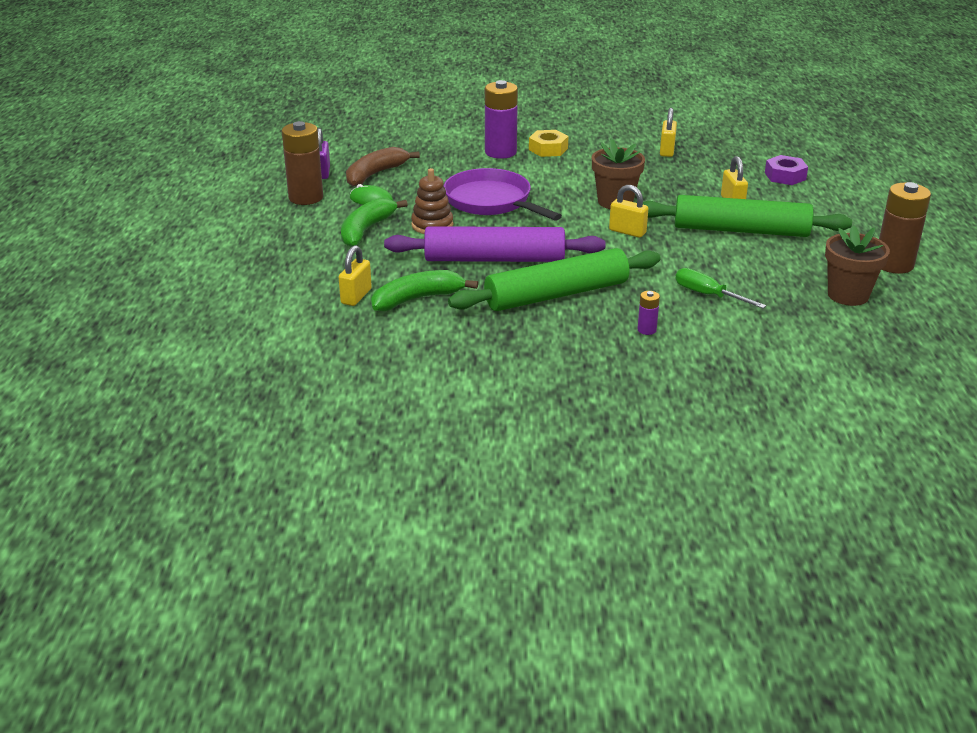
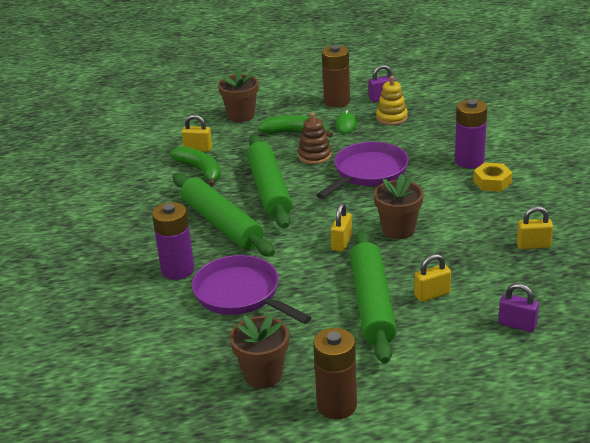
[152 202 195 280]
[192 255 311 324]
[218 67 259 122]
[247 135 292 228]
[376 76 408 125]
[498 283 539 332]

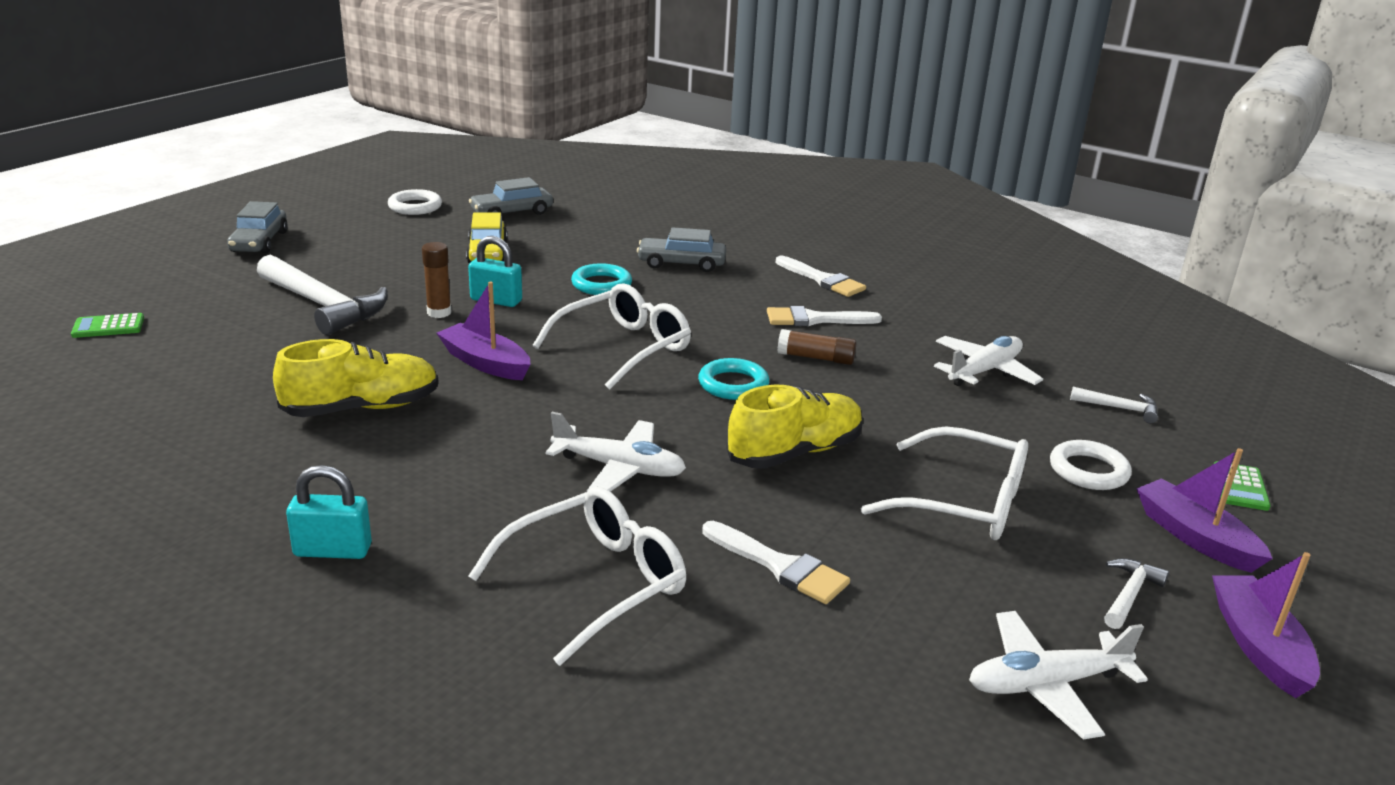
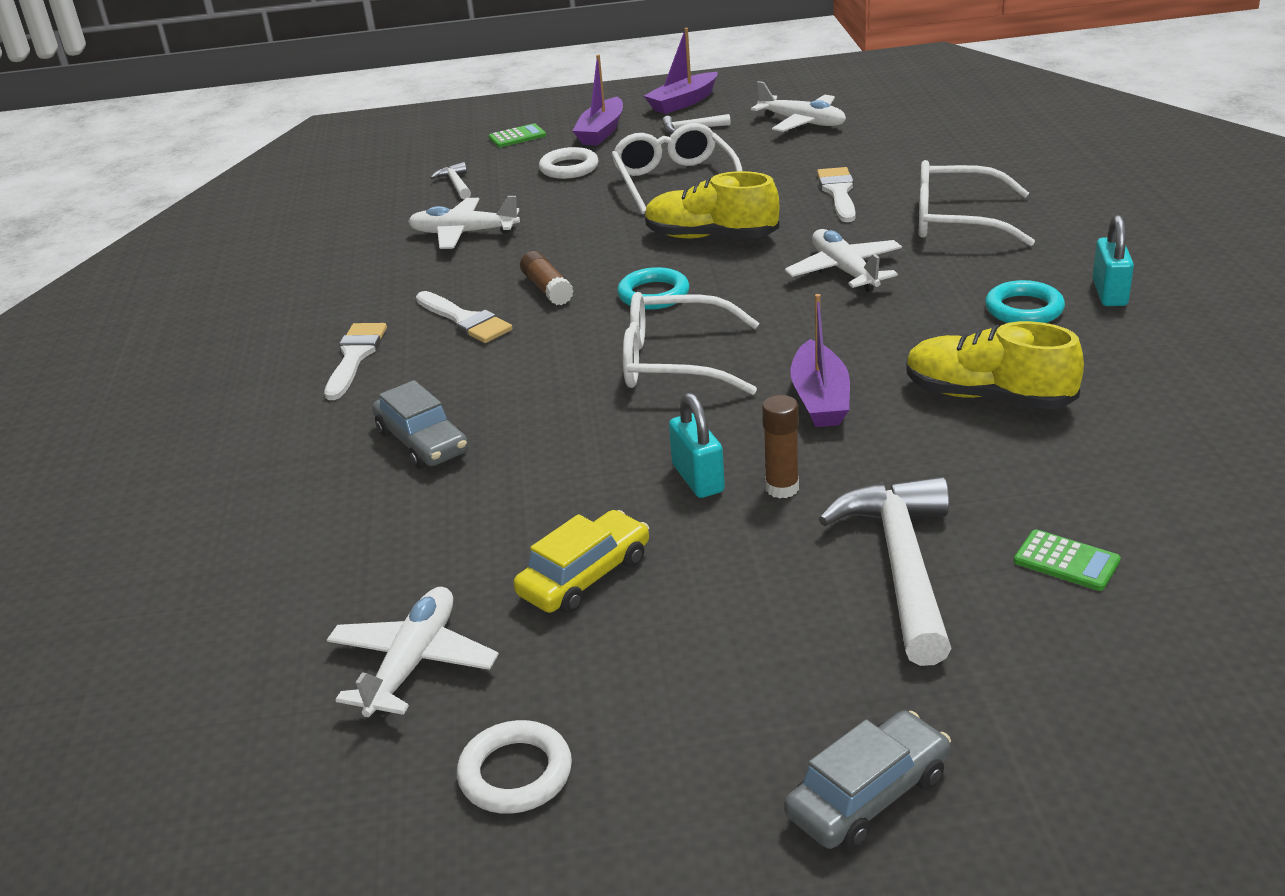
[327 587 499 717]
[985 280 1065 323]
[1014 529 1121 591]
[1093 215 1134 306]

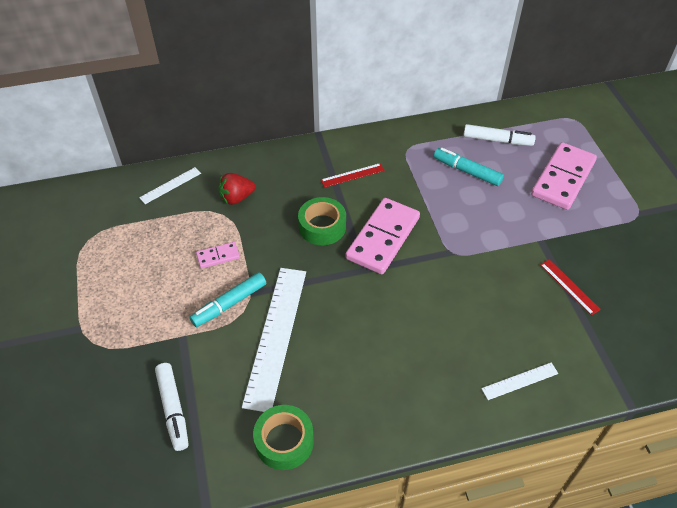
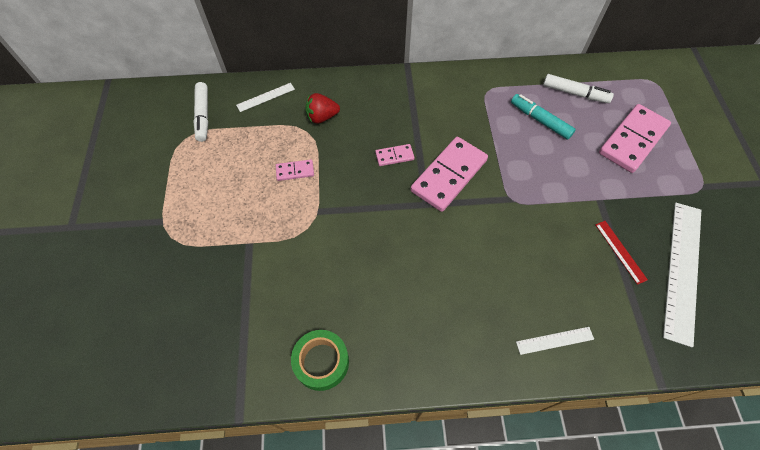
[193 82 208 142]
[375 144 414 166]
[663 203 701 347]
[190 272 266 327] (first image)
[321 163 385 188] (first image)

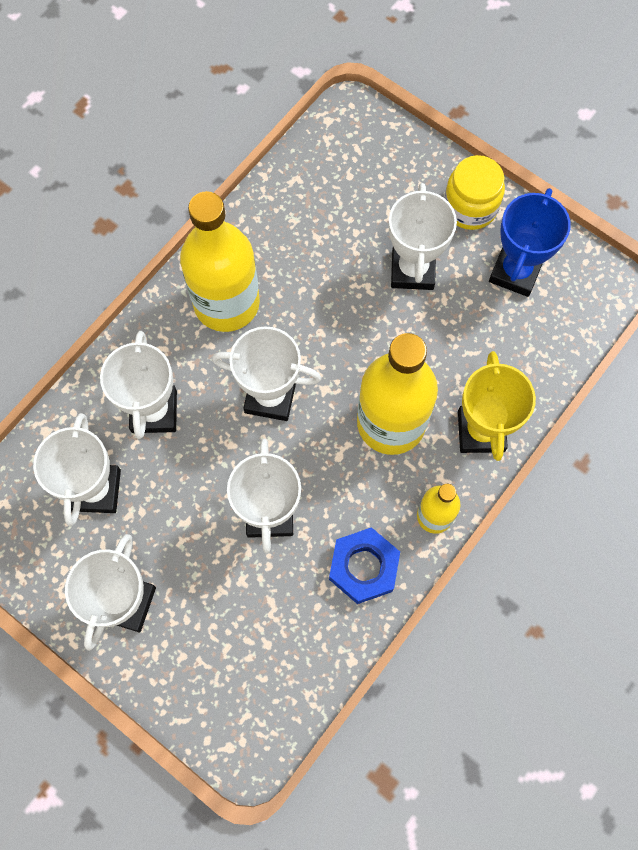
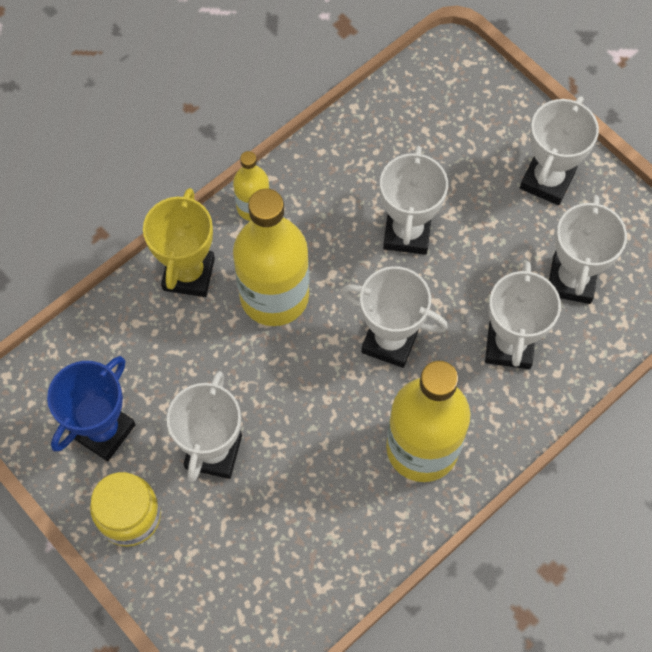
[329 527 400 604] (first image)

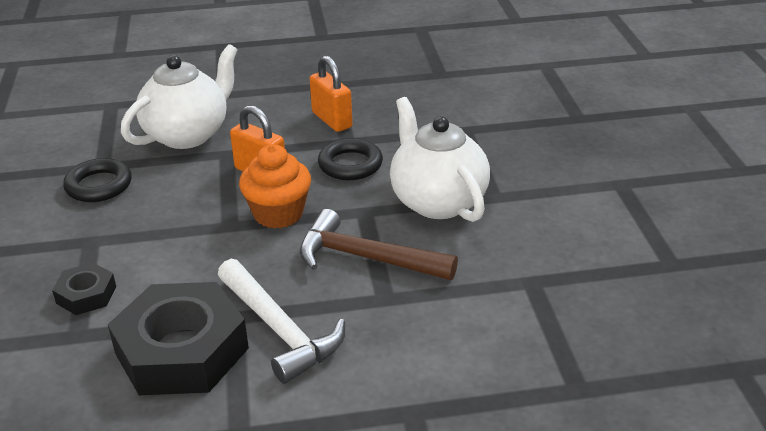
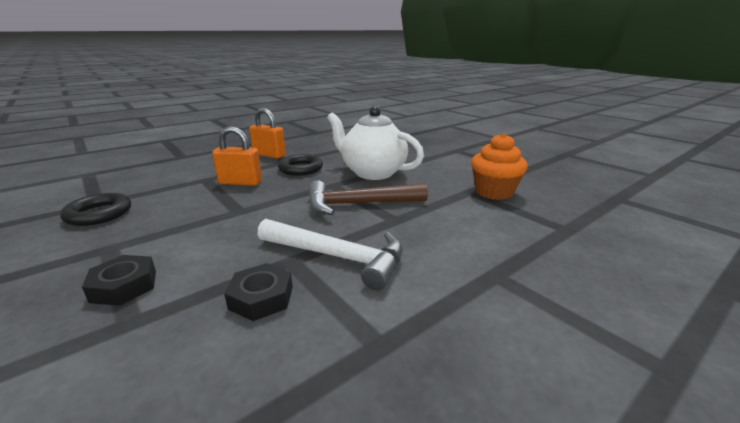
[224 263 293 321]
[471 133 528 200]
[121 44 238 149] (first image)

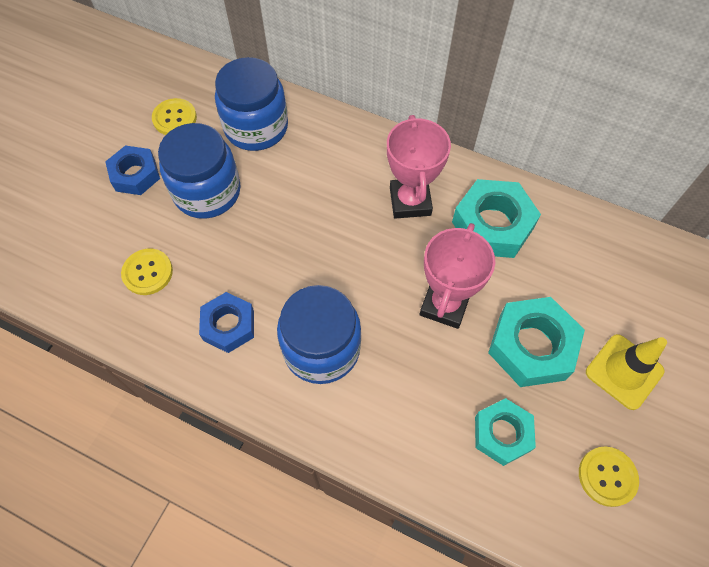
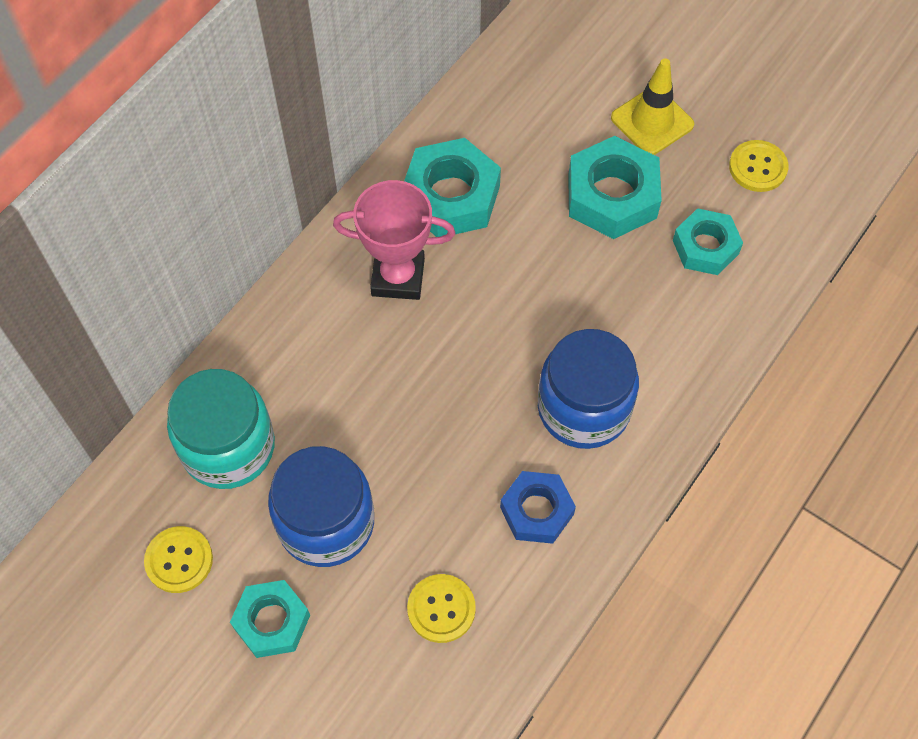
[167 369 275 489]
[230 580 310 658]
[420 223 495 329] (first image)

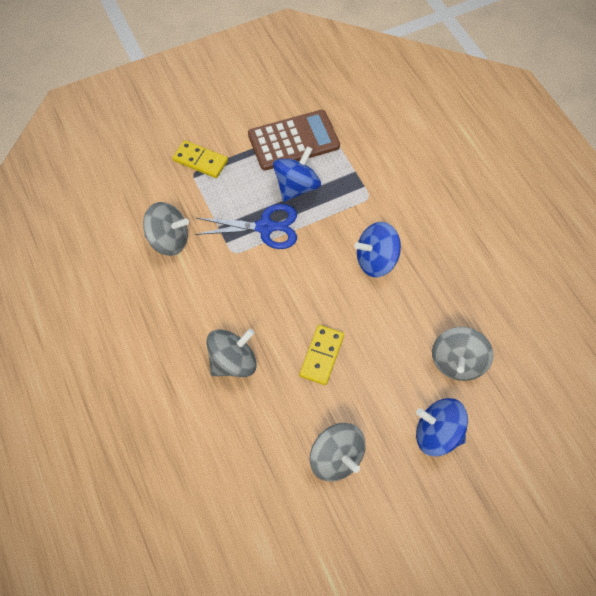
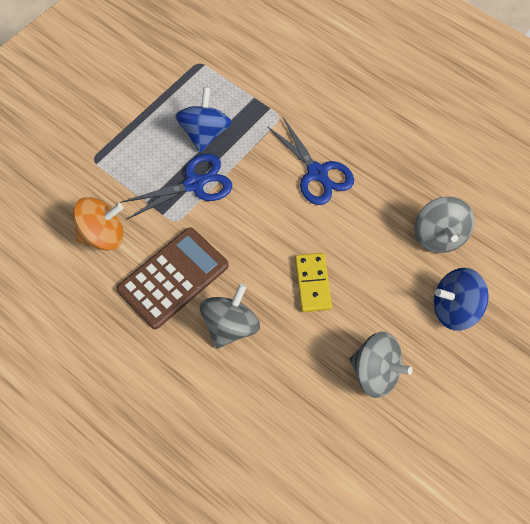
[73 197 124 251]
[117 227 229 329]
[267 117 354 205]
[172 140 228 178] (first image)

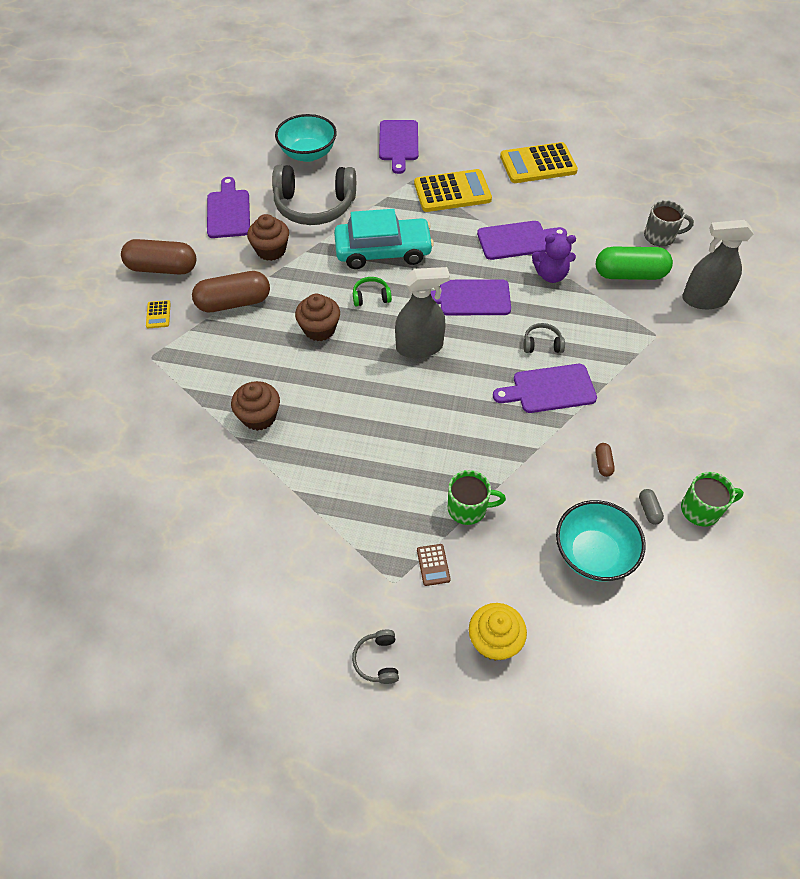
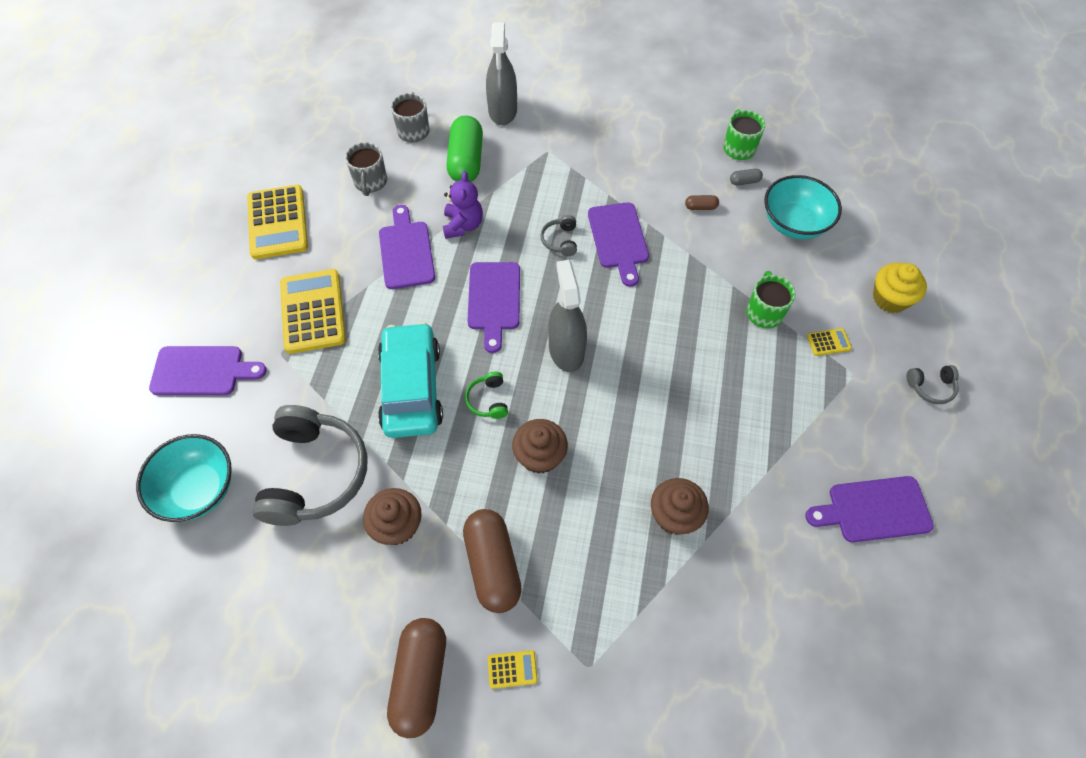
[345 142 387 196]
[805 476 934 542]
[807 328 852 356]

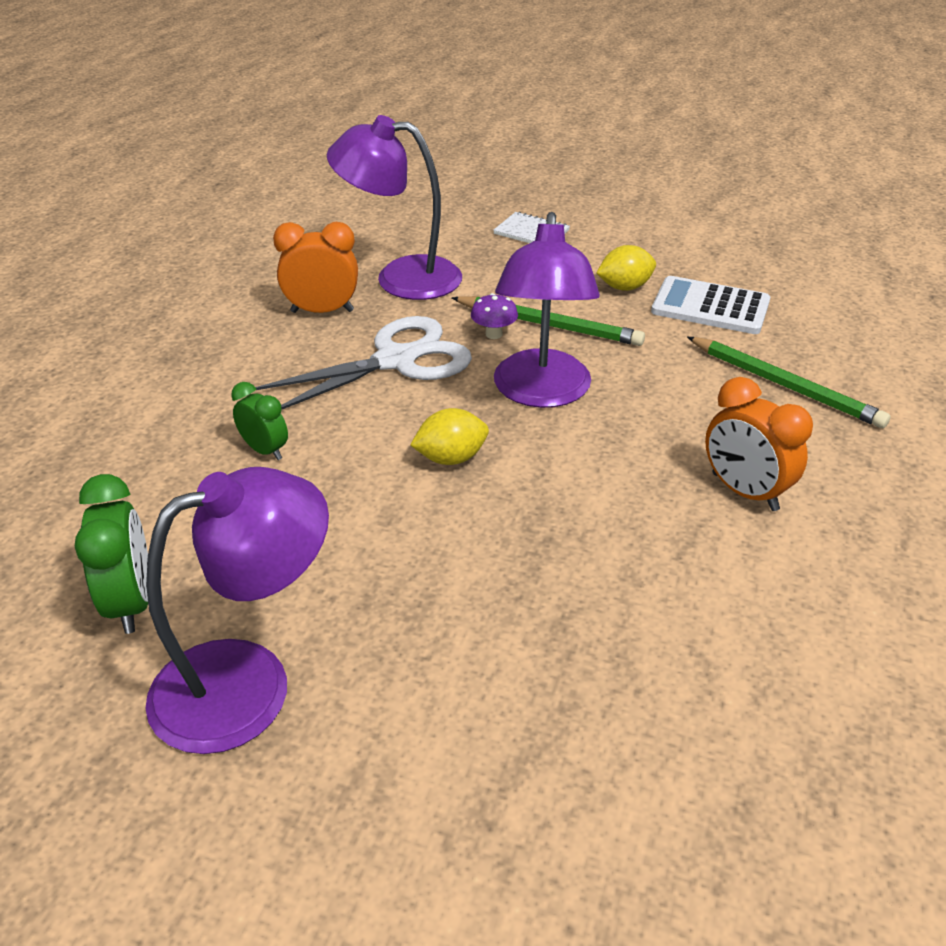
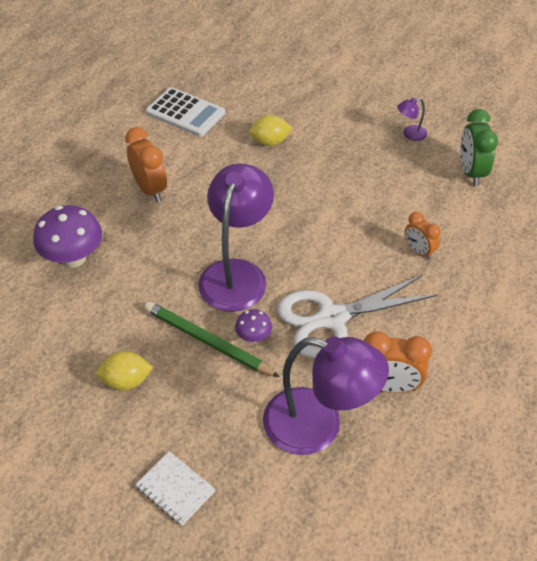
[33 205 102 268]
[146 87 225 137]
[249 115 293 146]
[397 98 427 141]
[404 212 441 260]

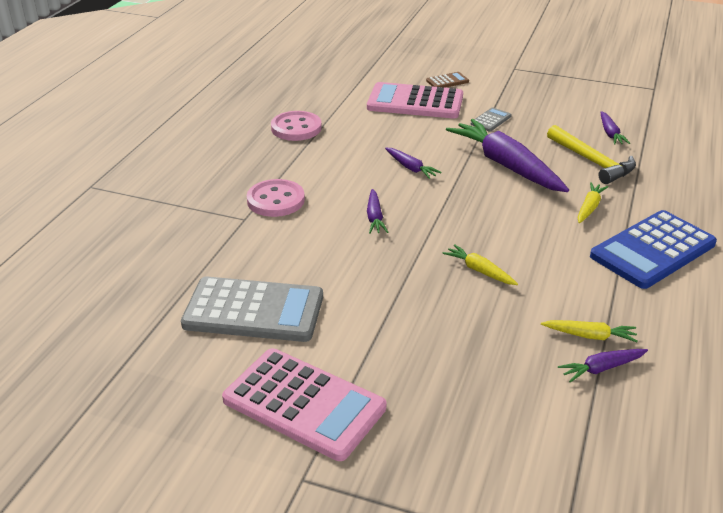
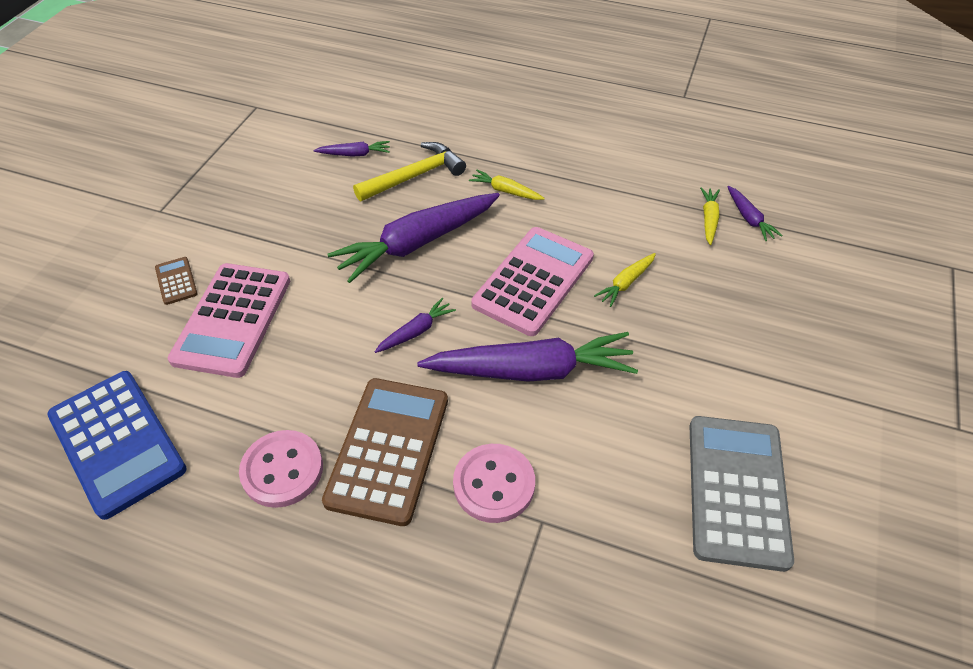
[47 371 187 520]
[322 378 448 526]
[417 332 638 382]
[471 227 594 336]
[471 107 512 131] (first image)

